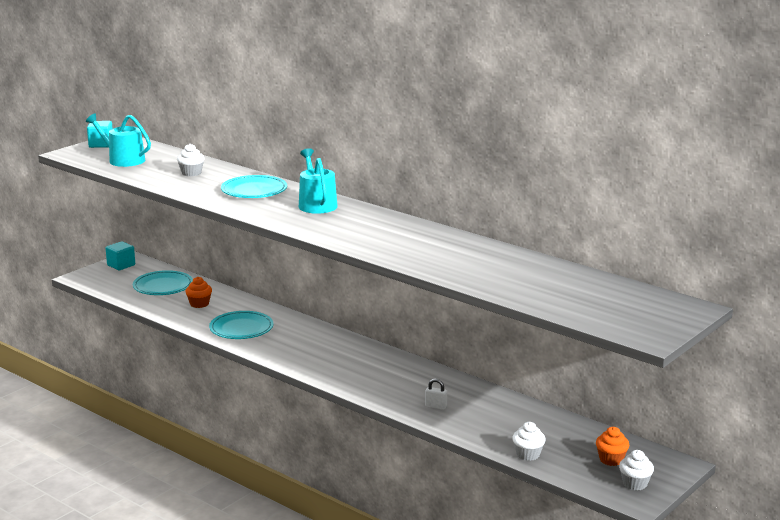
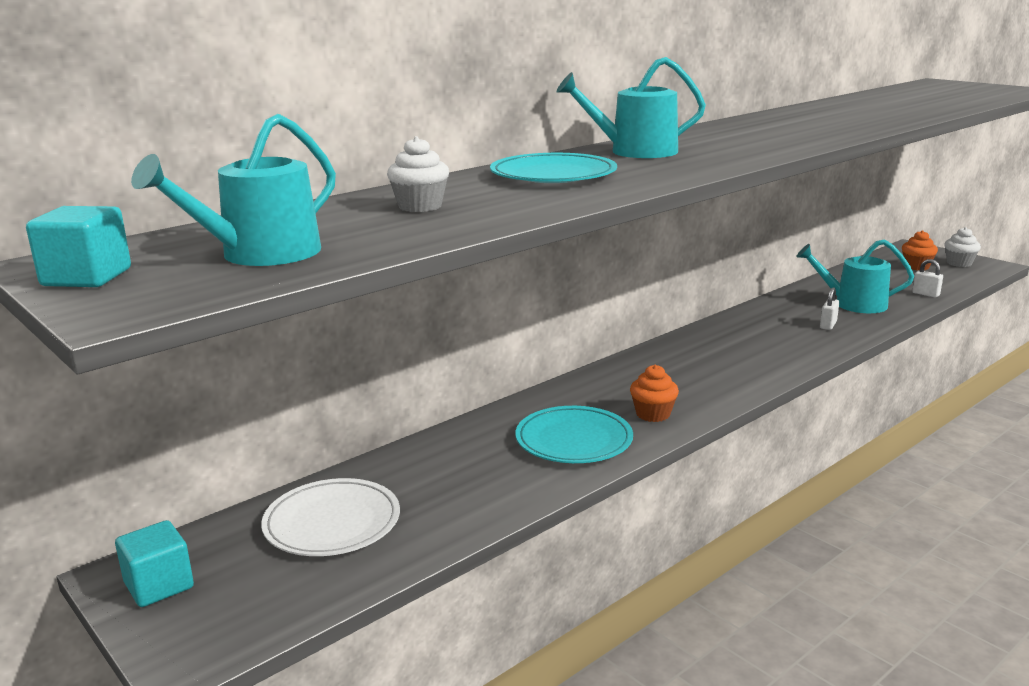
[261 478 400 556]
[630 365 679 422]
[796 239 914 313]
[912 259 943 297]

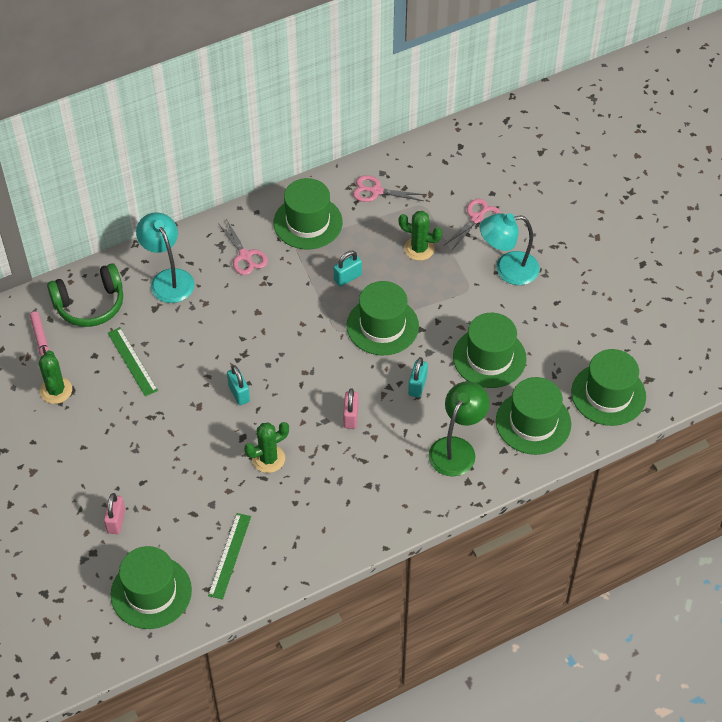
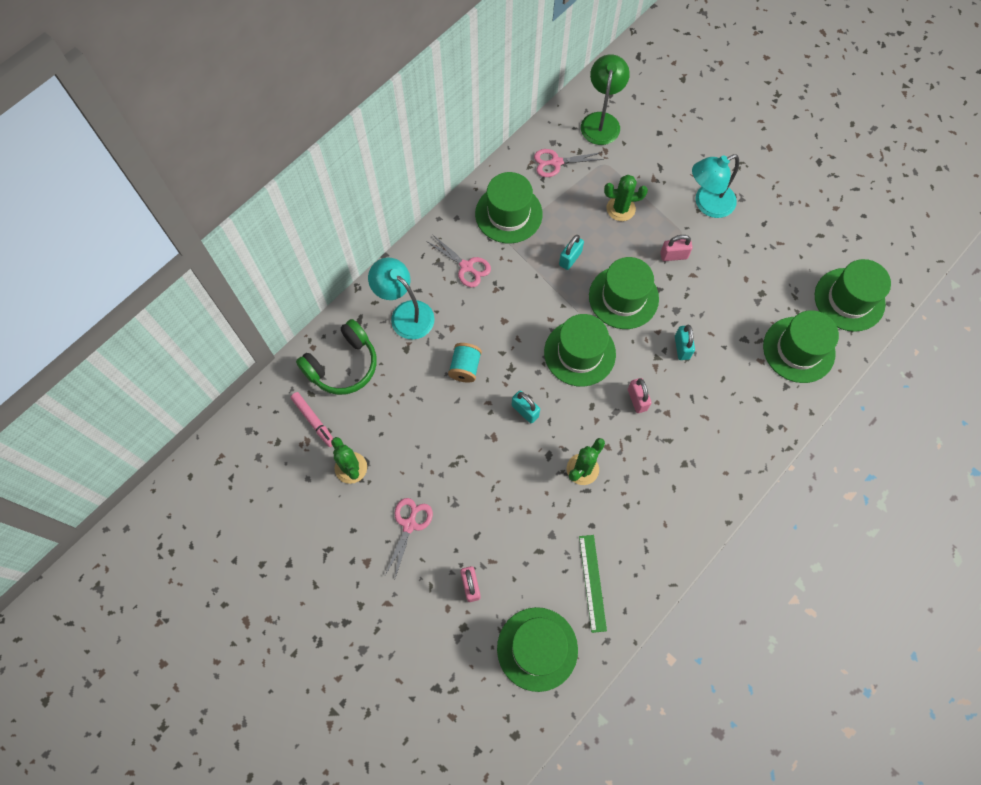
[384 498 433 578]
[448 343 482 383]
[544 314 616 387]
[581 54 630 145]
[660 235 693 261]
[108 327 158 397] (first image)

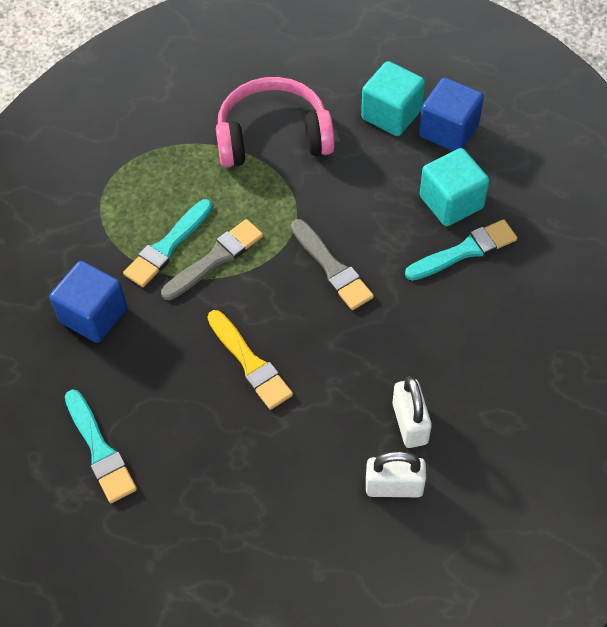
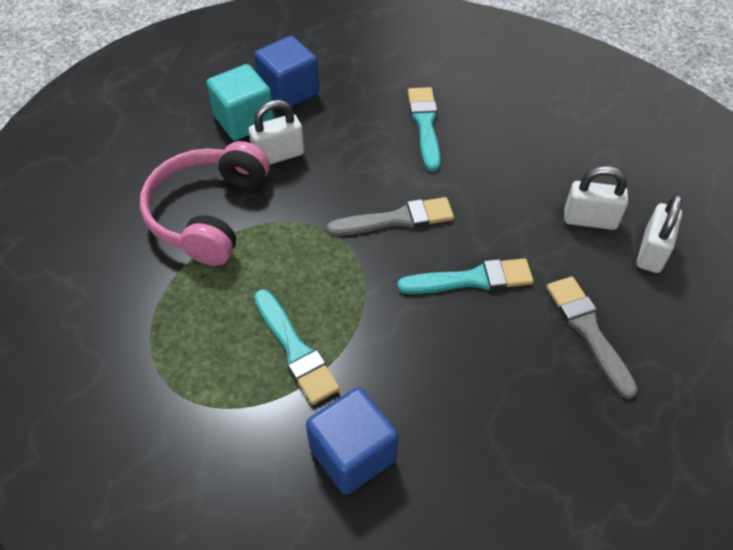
[249 100 304 164]
[397 258 534 294]
[546 276 638 399]
[207 310 293 410] (first image)
[420 148 489 226] (first image)

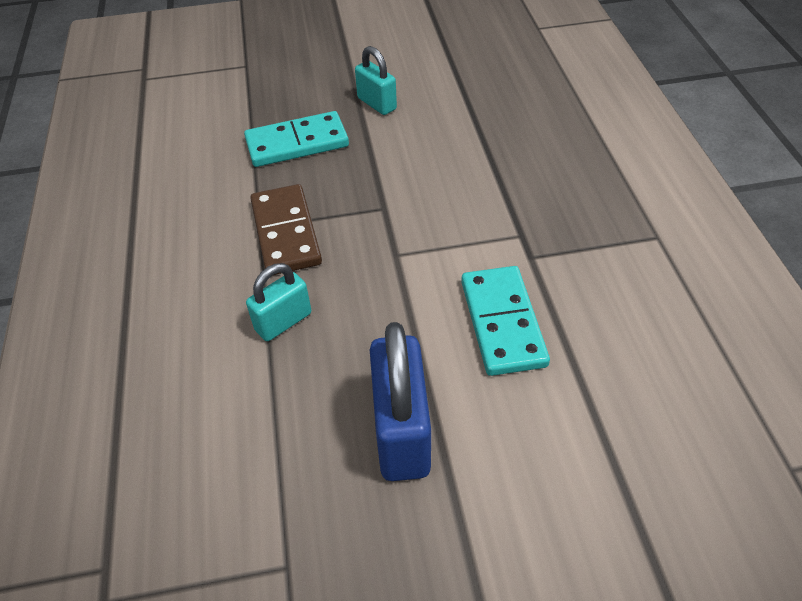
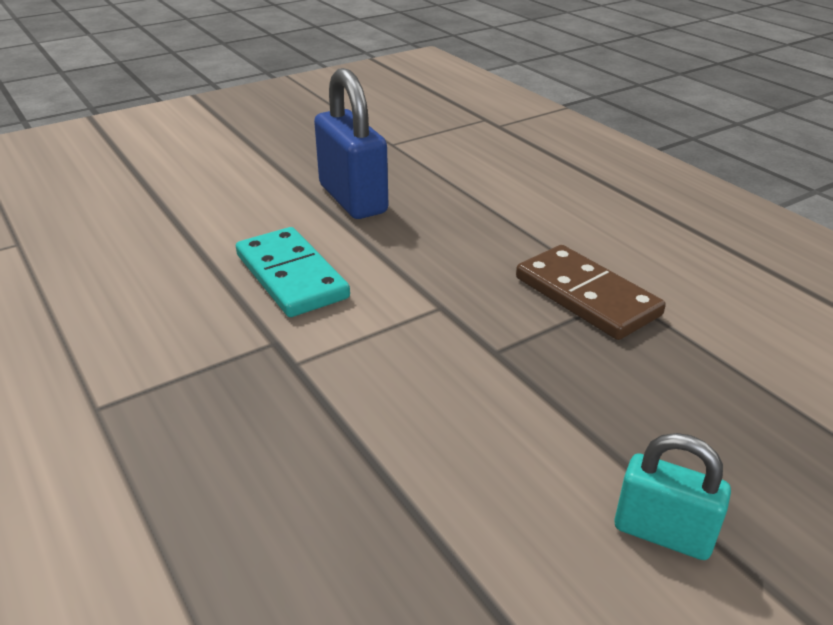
[244 111 349 167] (first image)
[246 263 311 341] (first image)

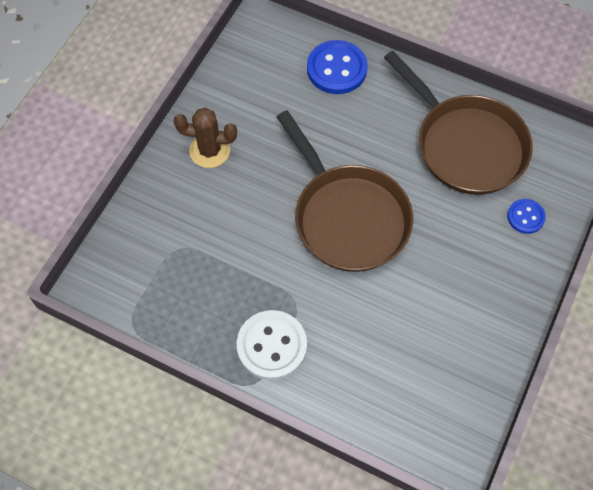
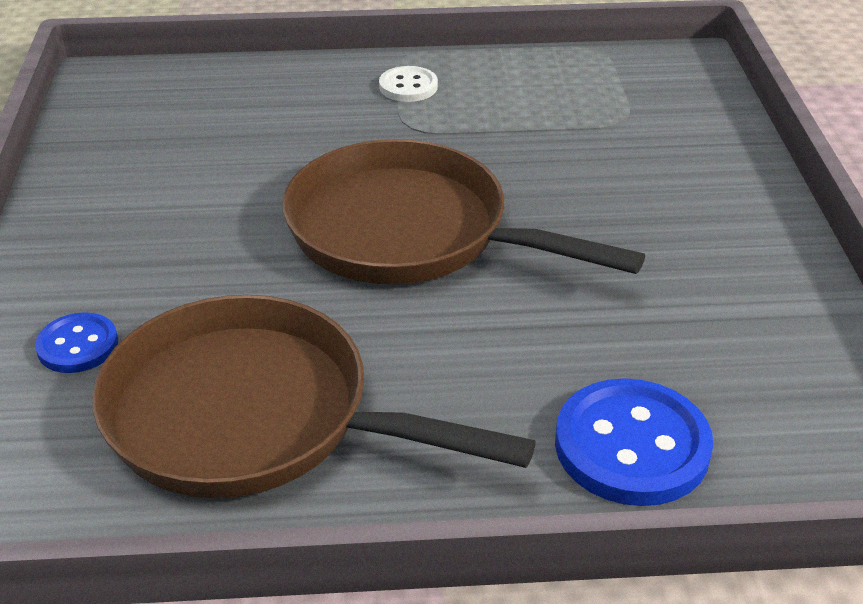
[379 66 438 102]
[174 108 237 168] (first image)

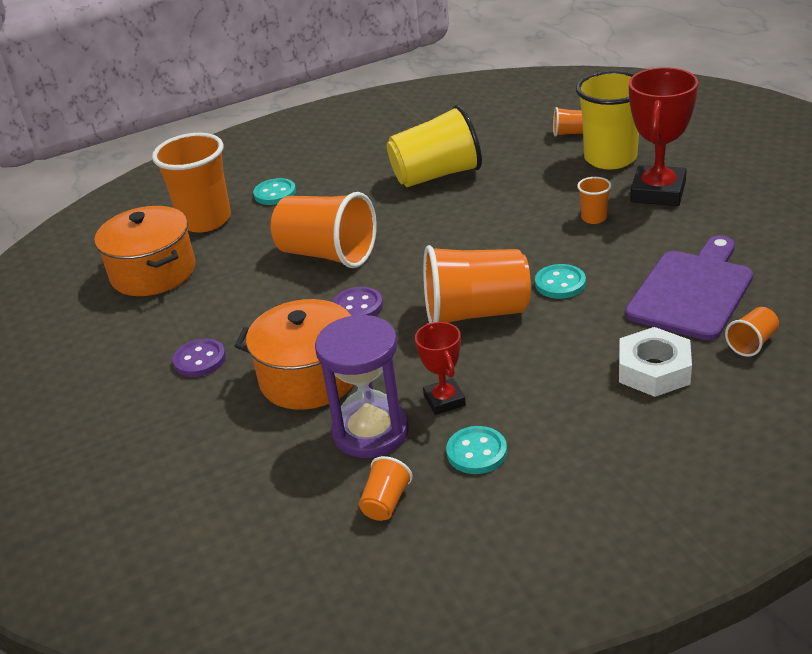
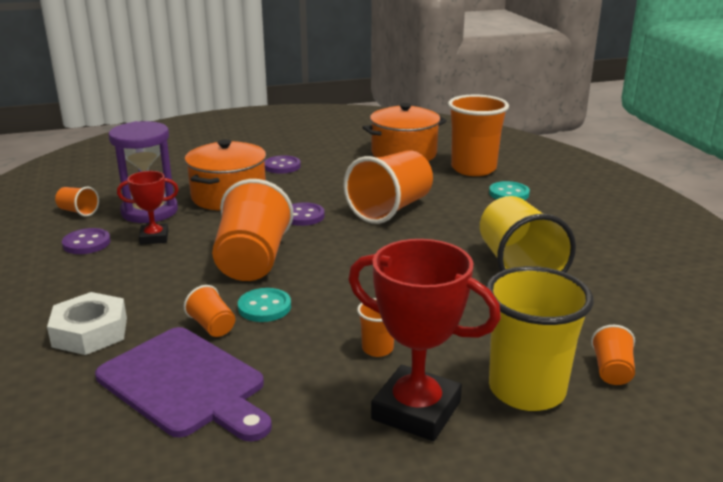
[62 228 110 254]
[184 285 235 337]

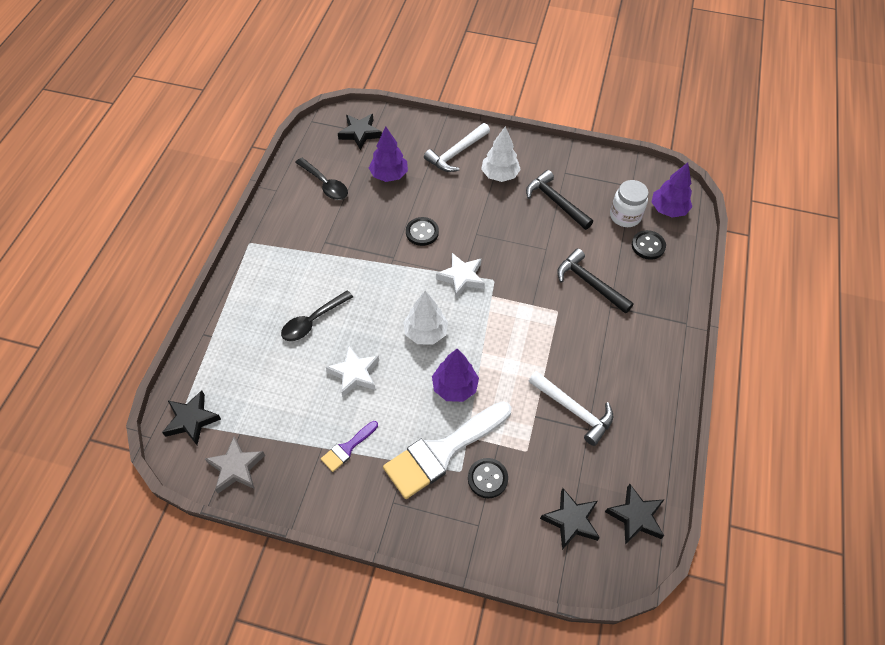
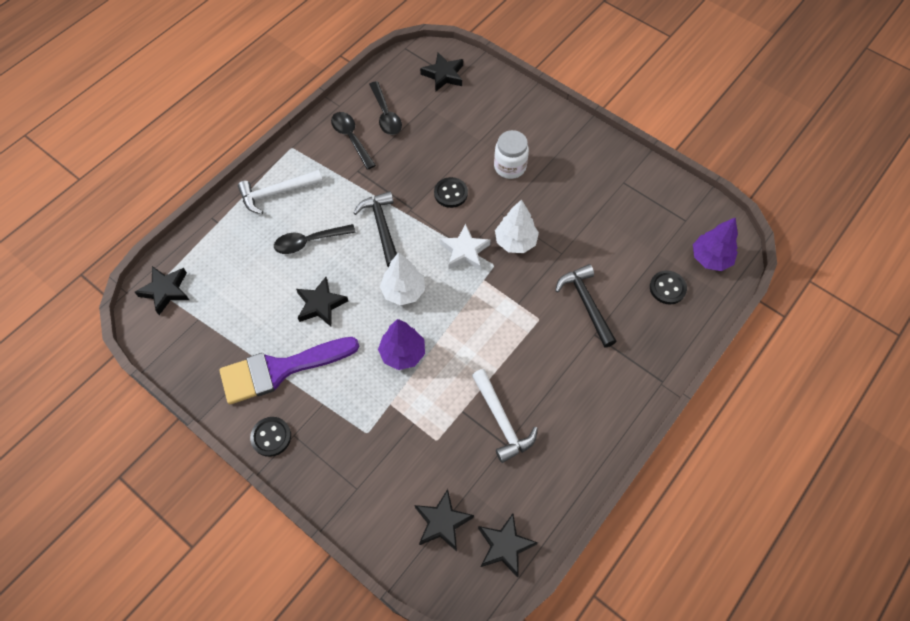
[219 337 359 404]
[238 170 323 214]
[250 417 291 457]
[296 277 348 327]
[331 112 376 170]
[354 191 397 267]
[494 130 529 179]
[495 199 539 253]
[205 436 265 493] (first image)
[369 126 408 182] (first image)
[383 401 511 499] (first image)

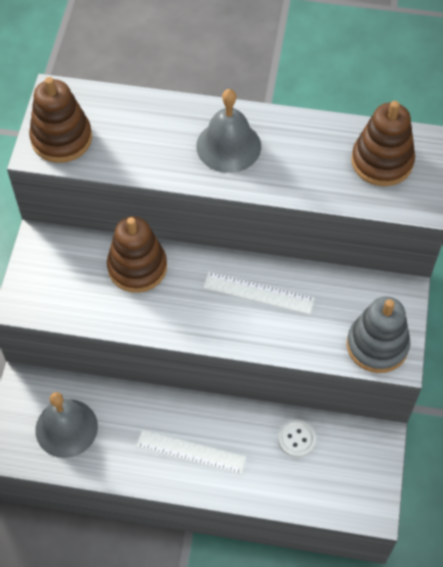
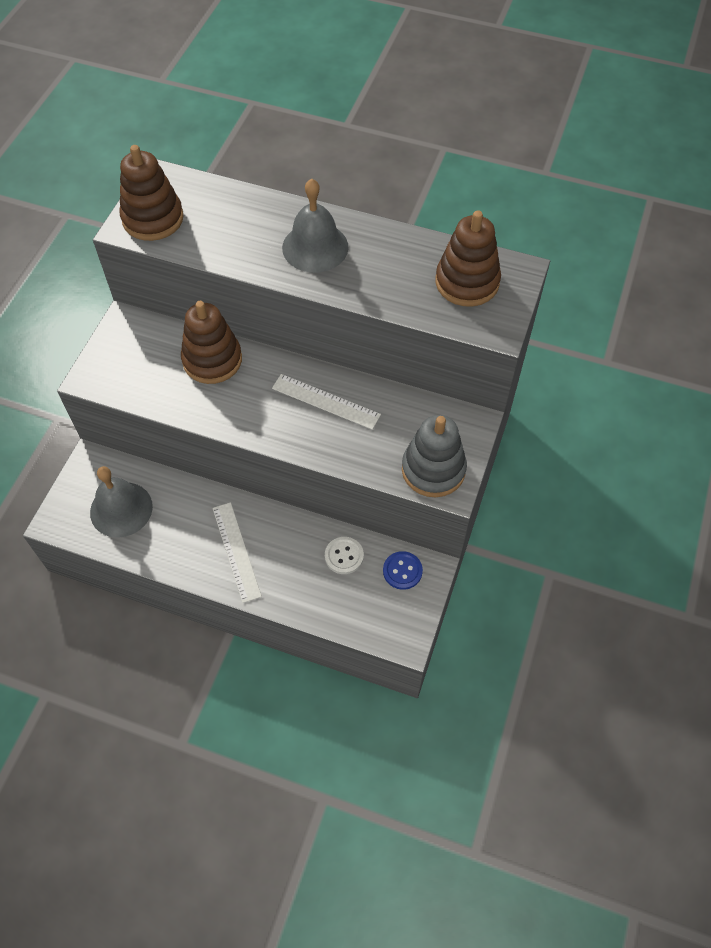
[213 502 262 603]
[383 551 423 590]

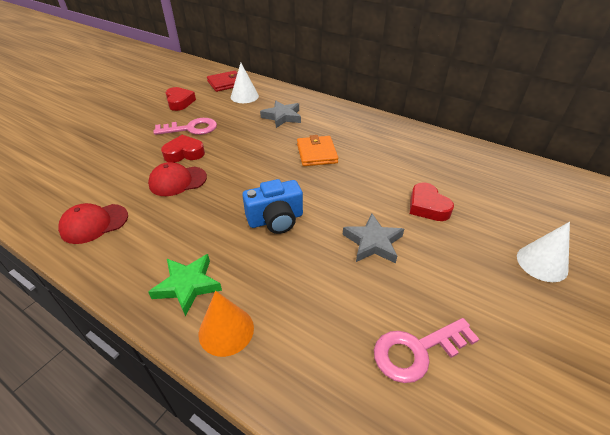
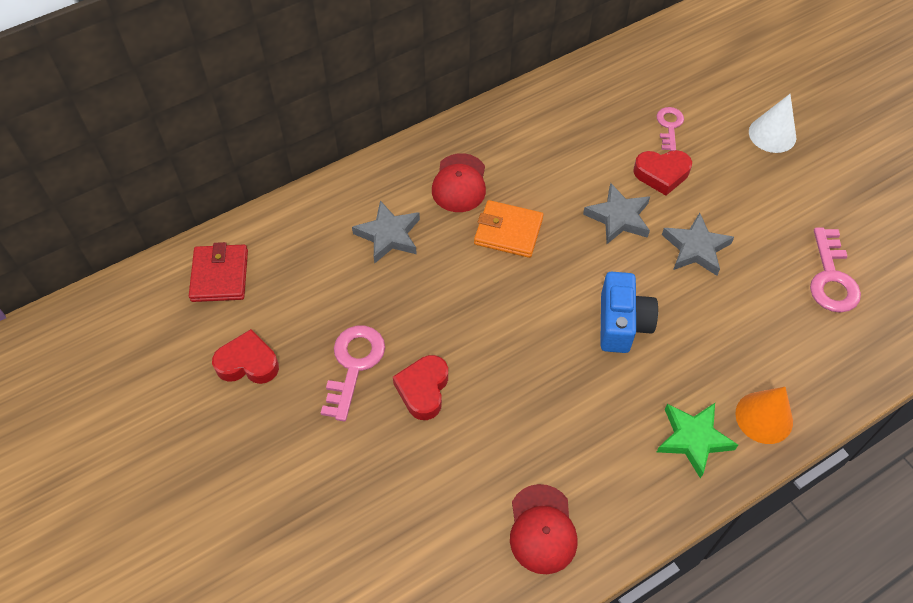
[432 153 486 212]
[583 183 650 244]
[656 107 684 151]
[231 63 259 103] (first image)

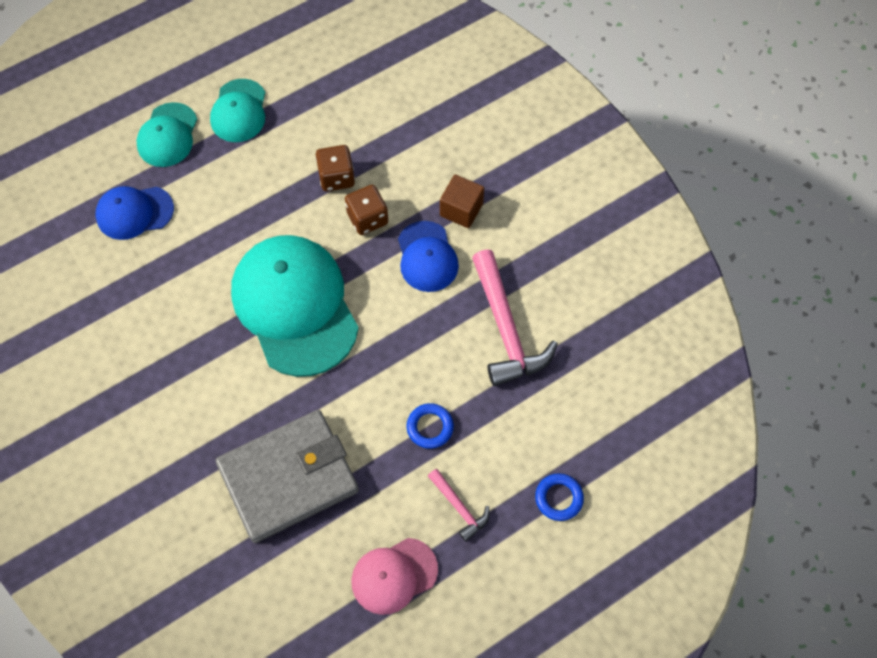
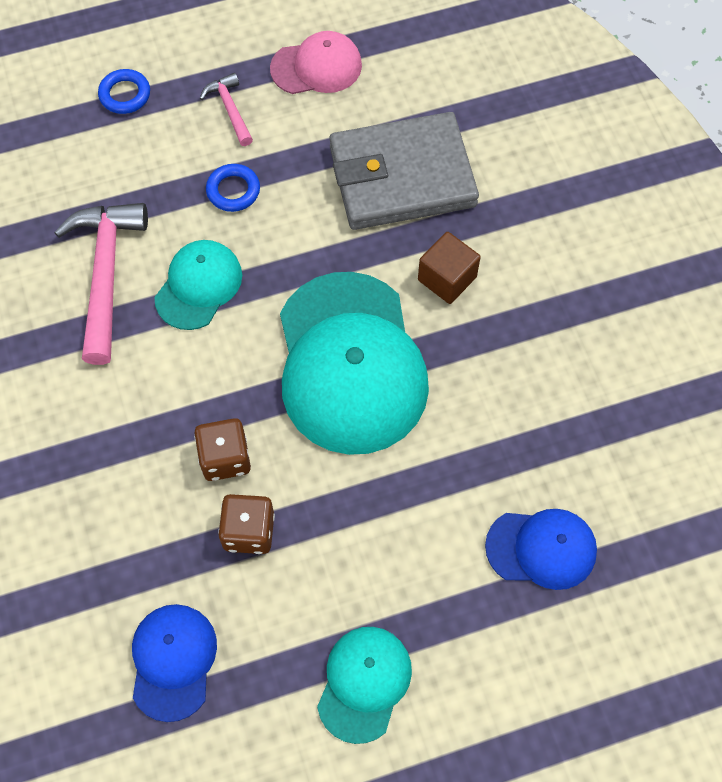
[132 604 217 722]
[154 240 242 330]
[418 232 481 304]

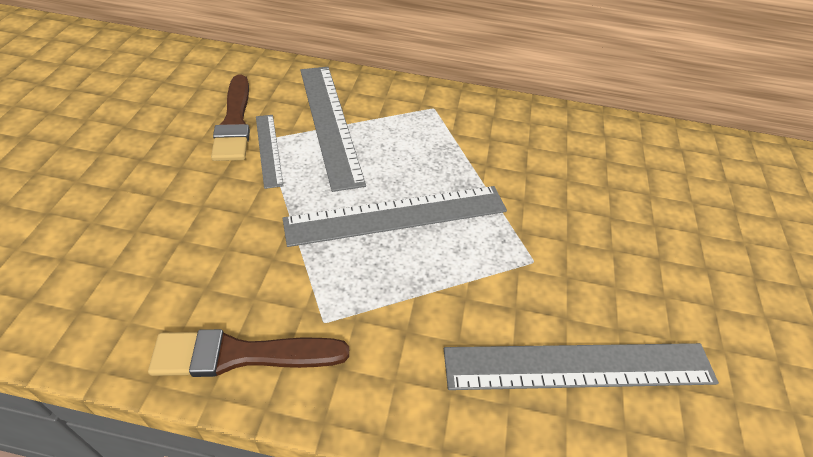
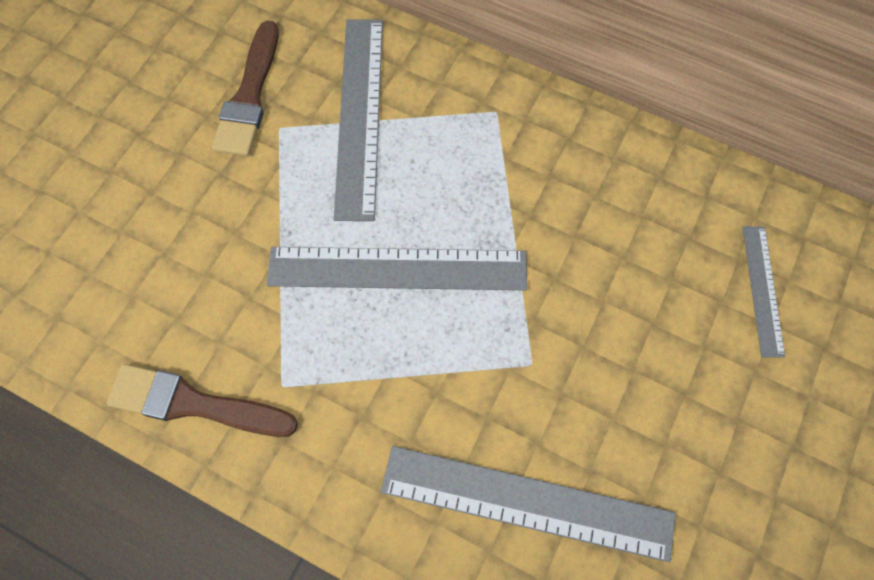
[743 226 785 358]

